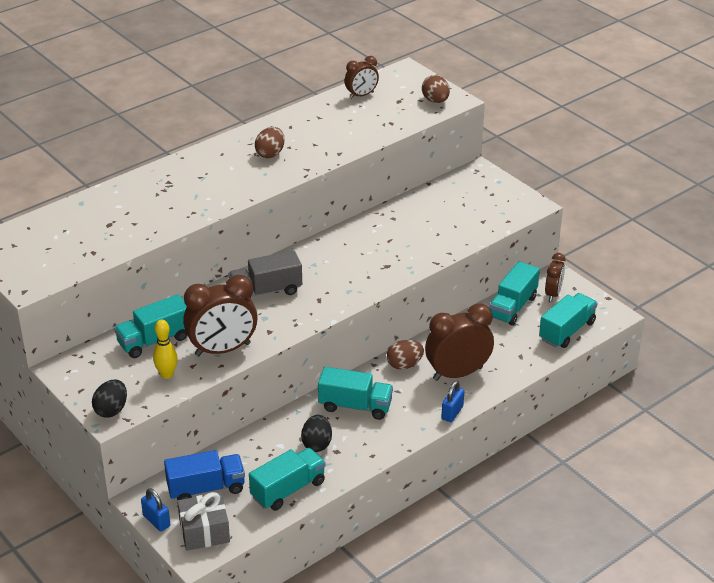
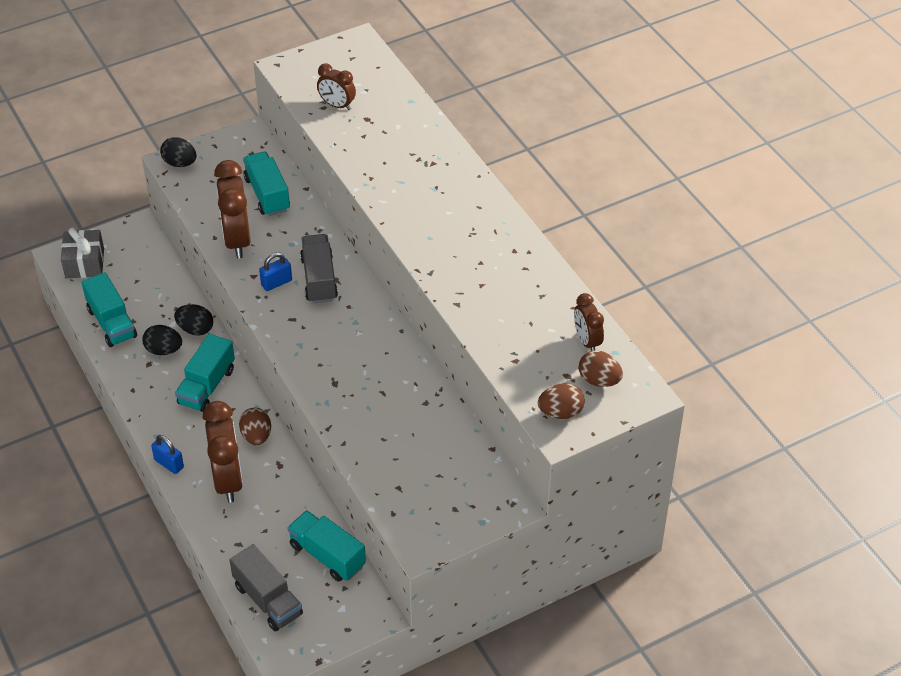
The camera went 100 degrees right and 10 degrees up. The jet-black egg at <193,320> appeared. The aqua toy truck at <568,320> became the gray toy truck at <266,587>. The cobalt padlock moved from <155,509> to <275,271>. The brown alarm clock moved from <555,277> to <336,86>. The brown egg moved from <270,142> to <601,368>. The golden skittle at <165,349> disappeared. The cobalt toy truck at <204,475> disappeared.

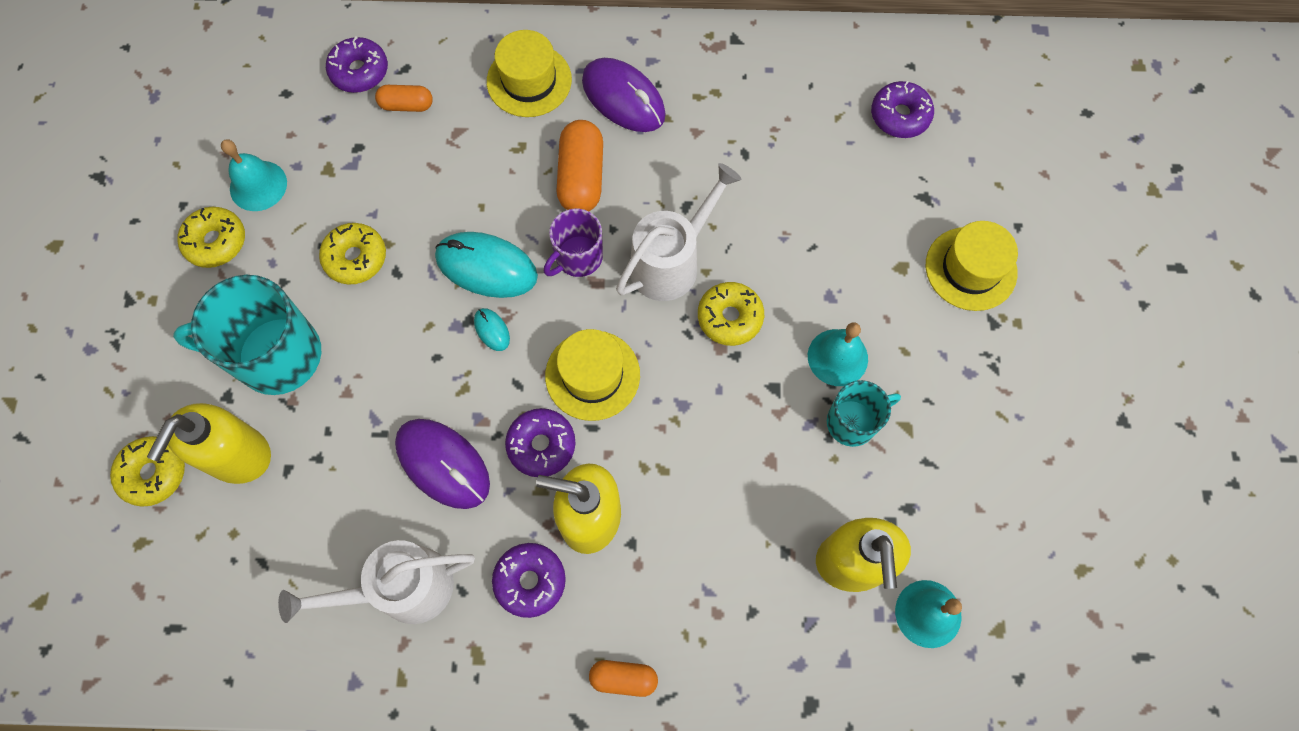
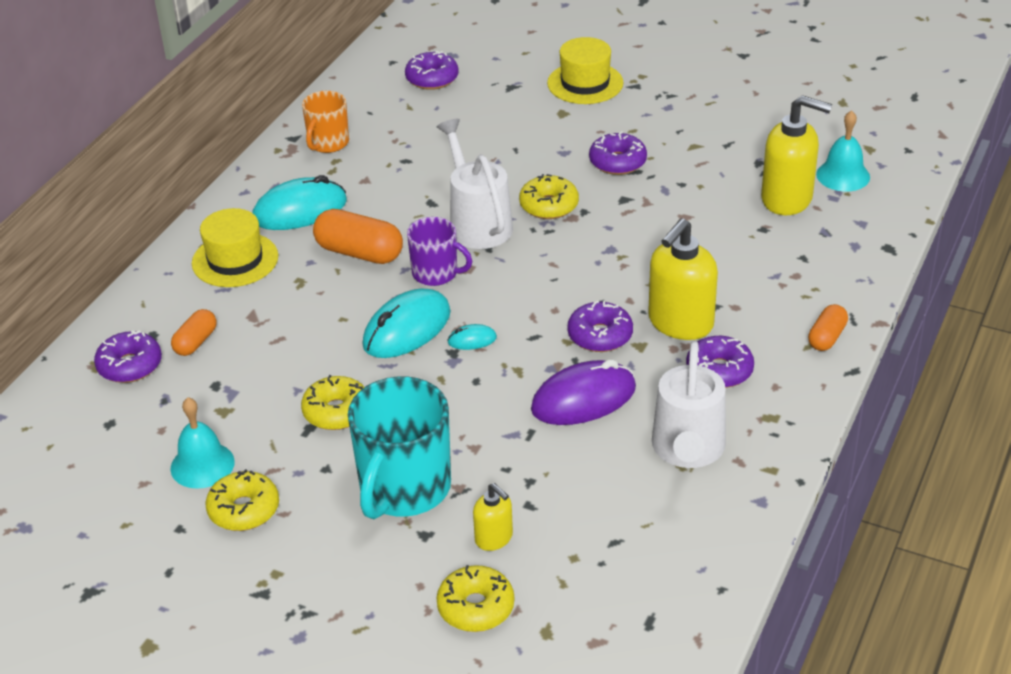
The camera went 65 degrees left and 30 degrees down. The royal purple PC mouse at <624,95> became the aqua PC mouse at <299,202>. The bright orange tea mug at <325,122> appeared. The royal purple tea mug at <573,243> turned 45 degrees counterclockwise. The golden pump bottle at <209,443> changed to 0.53 times the size. The aqua hand bell at <838,354> was replaced by the royal purple doughnut at <618,153>. The golden top hat at <592,375> disappeared. The aqua tea mug at <864,413> disappeared.

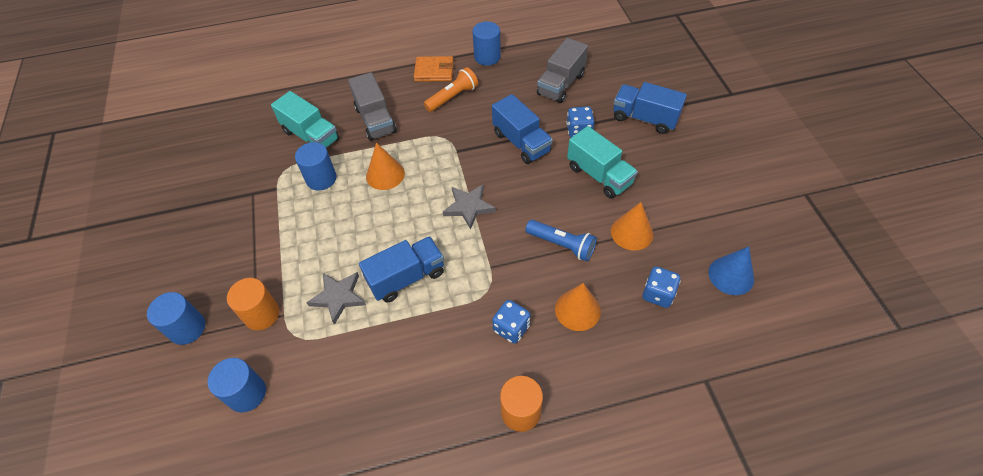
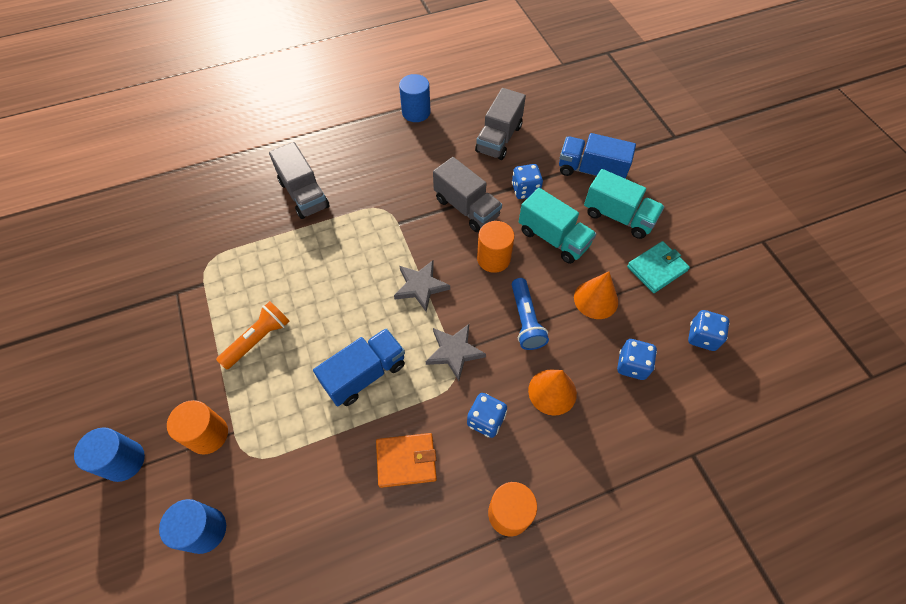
The camera went 10 degrees left and 5 degrees up. The bright orange flashlight moved from <451,89> to <252,335>. The bright orange wallet moved from <434,69> to <406,460>. The gray five-pointed star moved from <336,298> to <456,352>. The cobalt toy truck at <522,129> became the gray toy truck at <467,194>. The bright orange cylinder shape at <495,247> appeared. The cobalt flashlight at <561,240> turned 60 degrees clockwise. The aqua toy truck moved from <305,119> to <624,204>. The aqua wallet at <658,267> appeared. The cobalt cone at <731,271> was replaced by the cobalt dice at <708,330>. The cobalt cylinder shape at <316,166> disappeared. The bright orange cone at <385,166> disappeared.

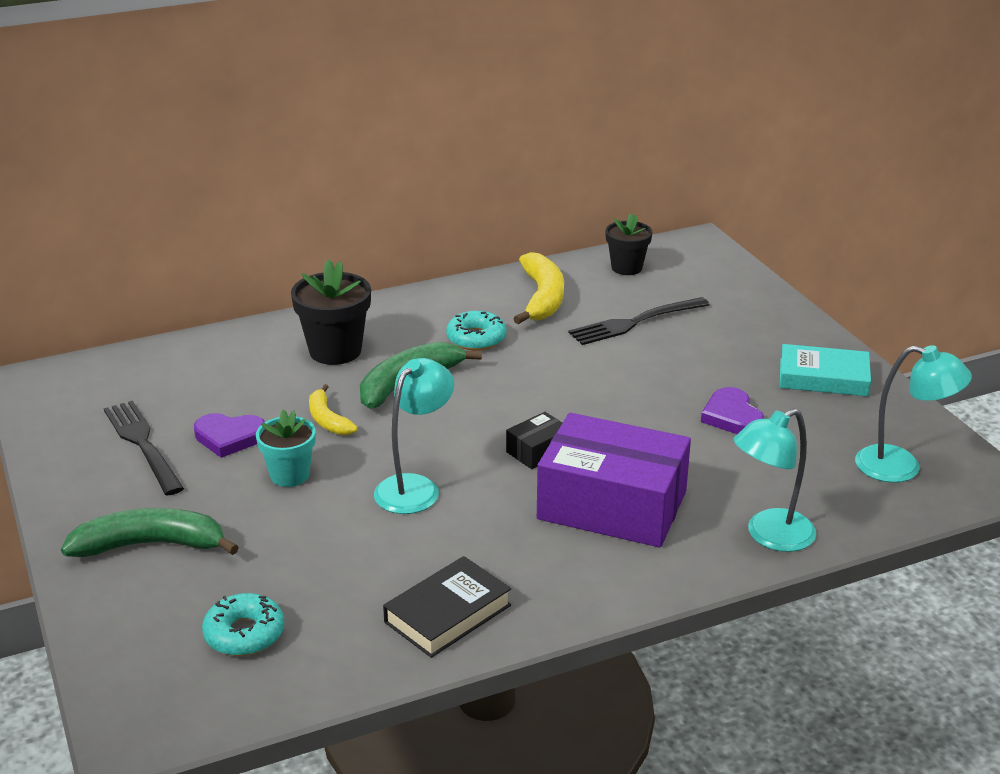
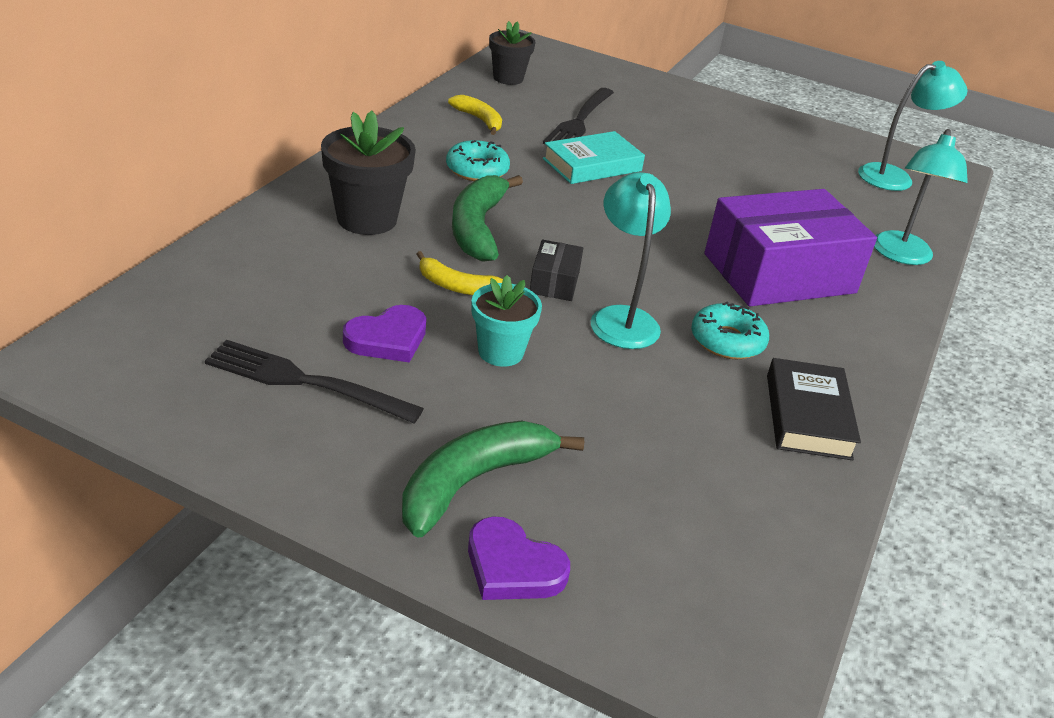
The camera went 45 degrees left and 5 degrees up. The golden banana at <538,288> changed to 0.59 times the size. The royal purple love heart moved from <732,410> to <519,558>. The jet-black box moved from <534,440> to <556,270>. The aqua hardcover moved from <825,370> to <594,157>. The aqua doughnut moved from <243,624> to <730,330>.

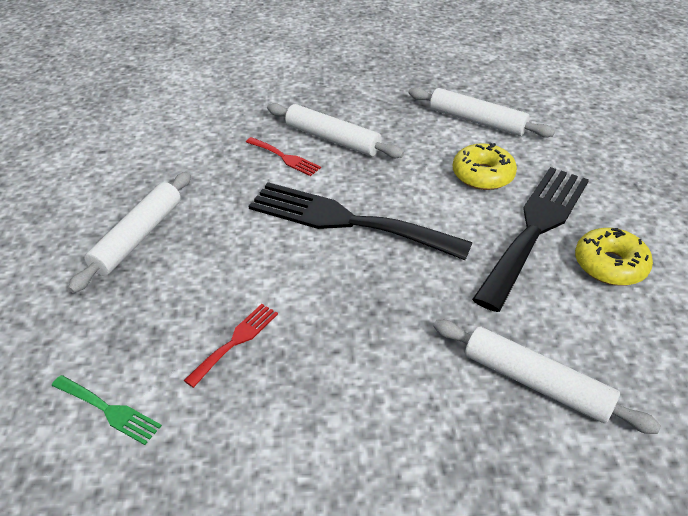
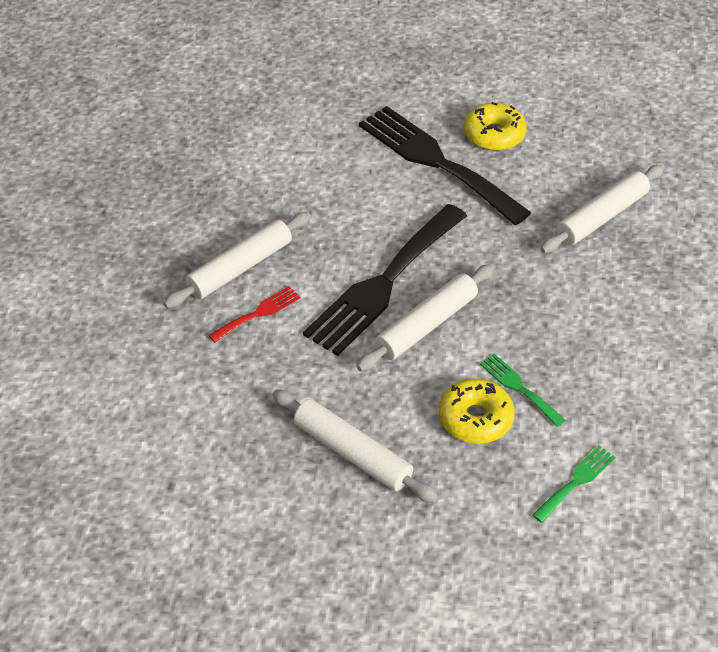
The camera went 75 degrees left and 5 degrees up. The snow-white pastry roller moved from <481,112> to <425,317>. The golden doughnut moved from <485,166> to <477,411>. The scarlet table fork at <231,346> became the green table fork at <523,390>.

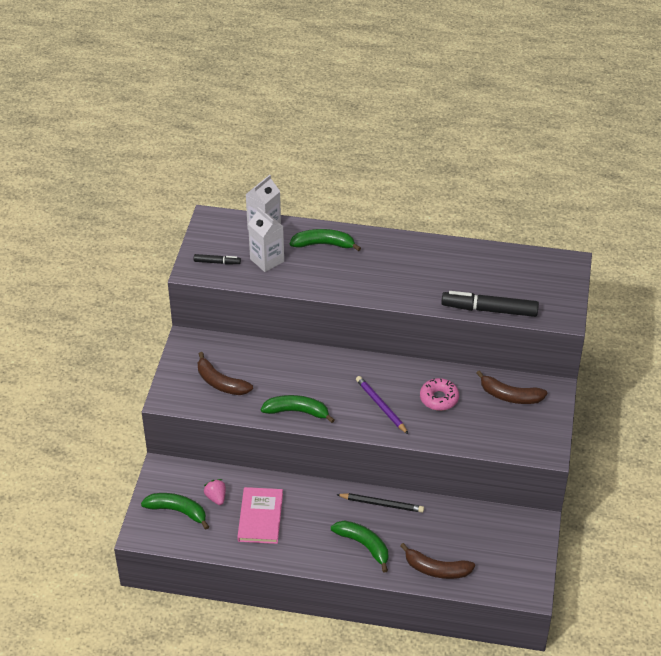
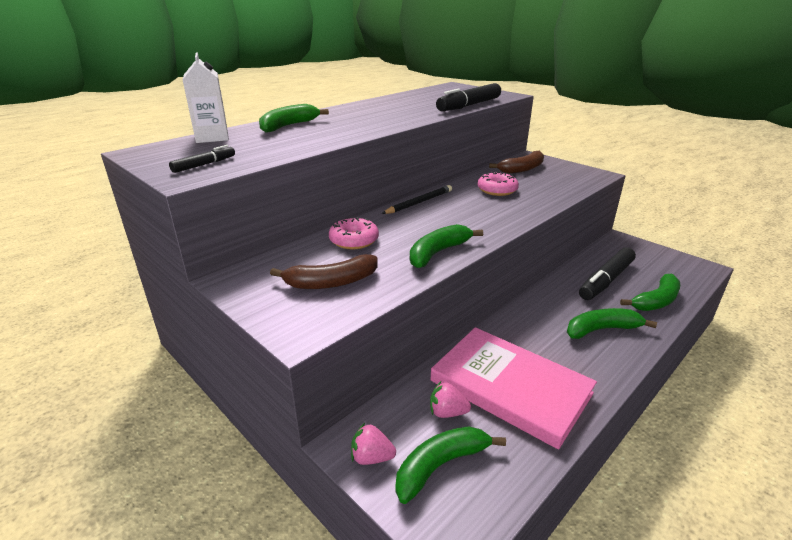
The camera went 55 degrees left and 15 degrees down. The rosy doughnut at <354,233> appeared. The rosy berry at <373,444> appeared. The jet-black wooden pencil moved from <380,503> to <417,199>. The rosy hardcover at <260,515> changed to 1.53 times the size. The jet-black marker at <607,273> appeared. The brown banana at <437,561> became the green banana at <650,292>. The snow-white juice carton at <266,239> disappeared. The royal purple wooden pencil at <382,405> disappeared.

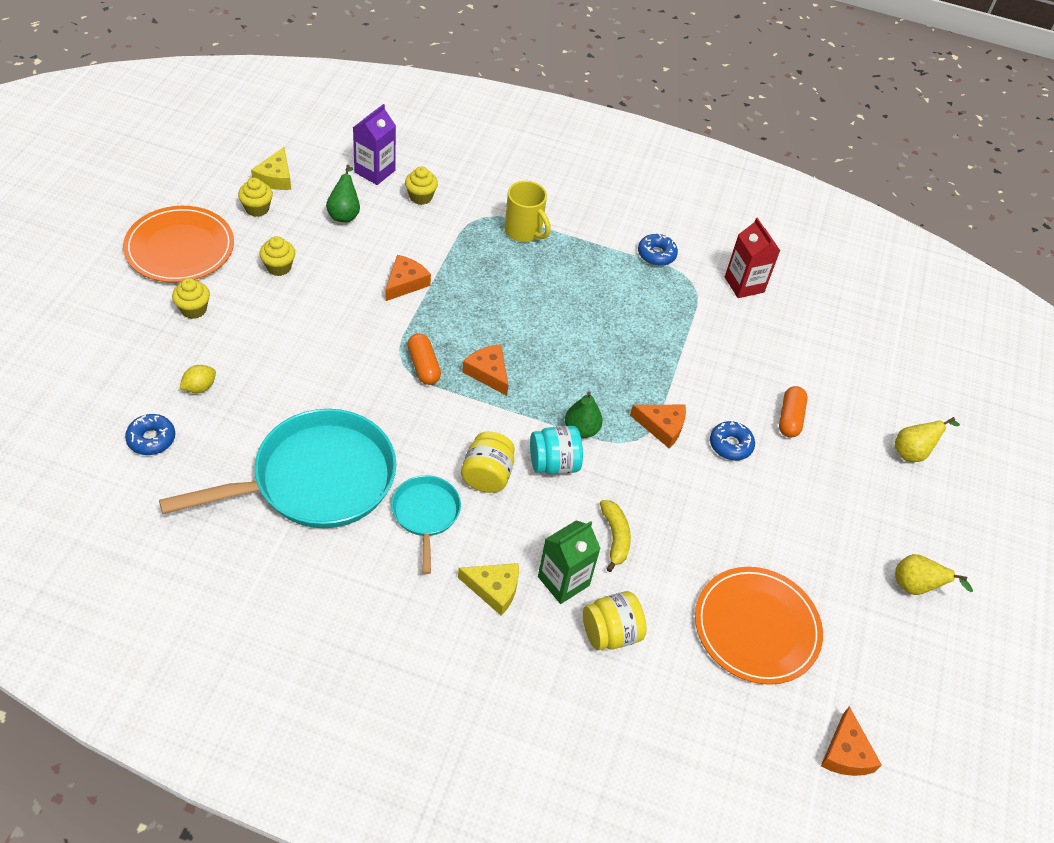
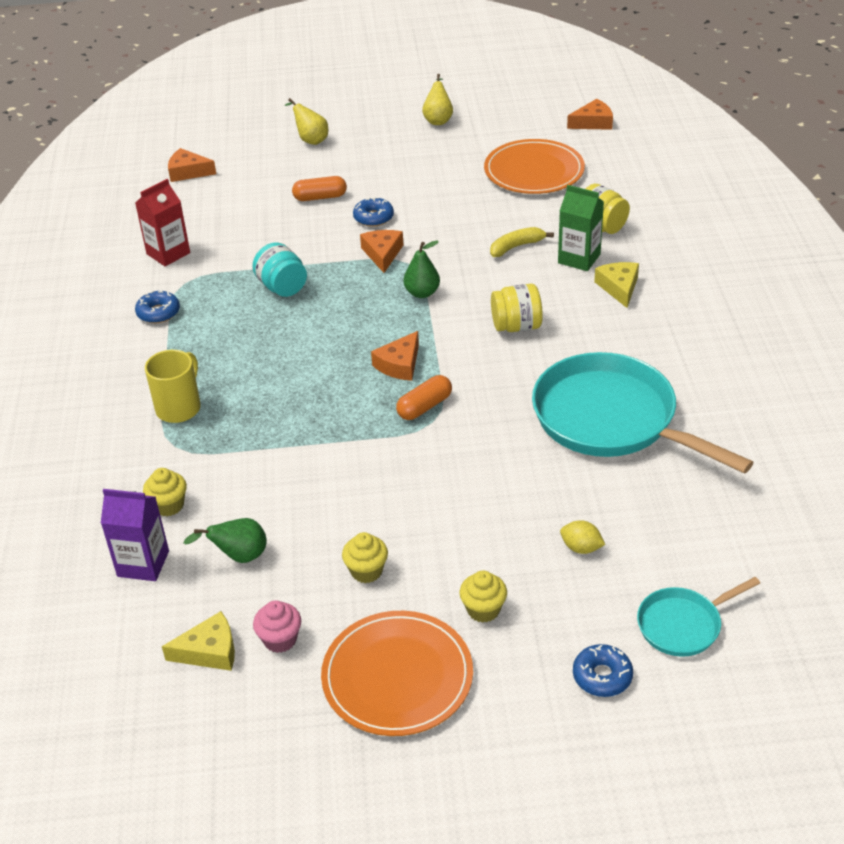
The camera went 105 degrees left and 10 degrees down. The bright orange piece of cheese moved from <408,278> to <192,165>. The aqua jar moved from <556,450> to <279,269>. The golden fairy cake at <255,197> became the rosy fairy cake at <277,626>. The cobalt doughnut moved from <150,434> to <603,670>. The aqua skillet moved from <426,524> to <698,617>.

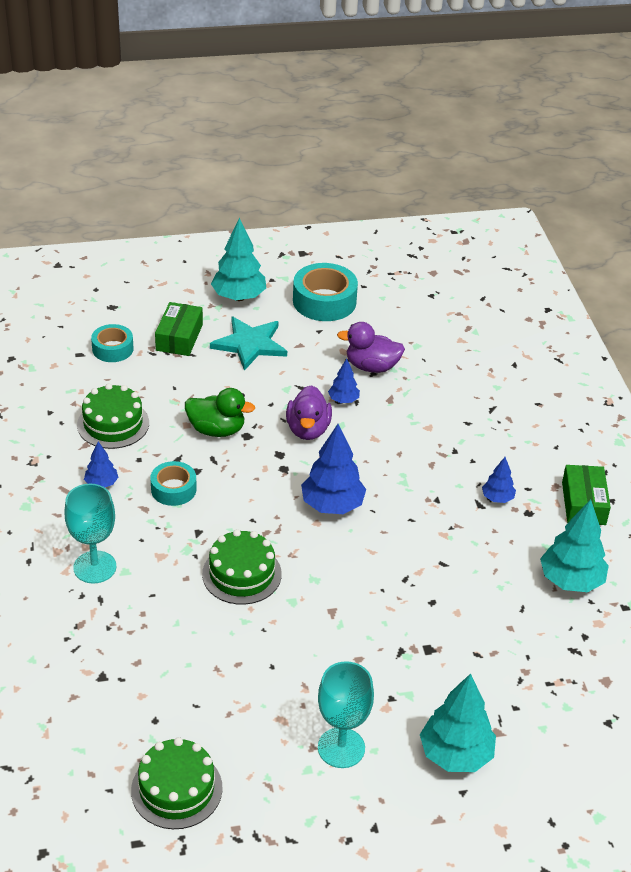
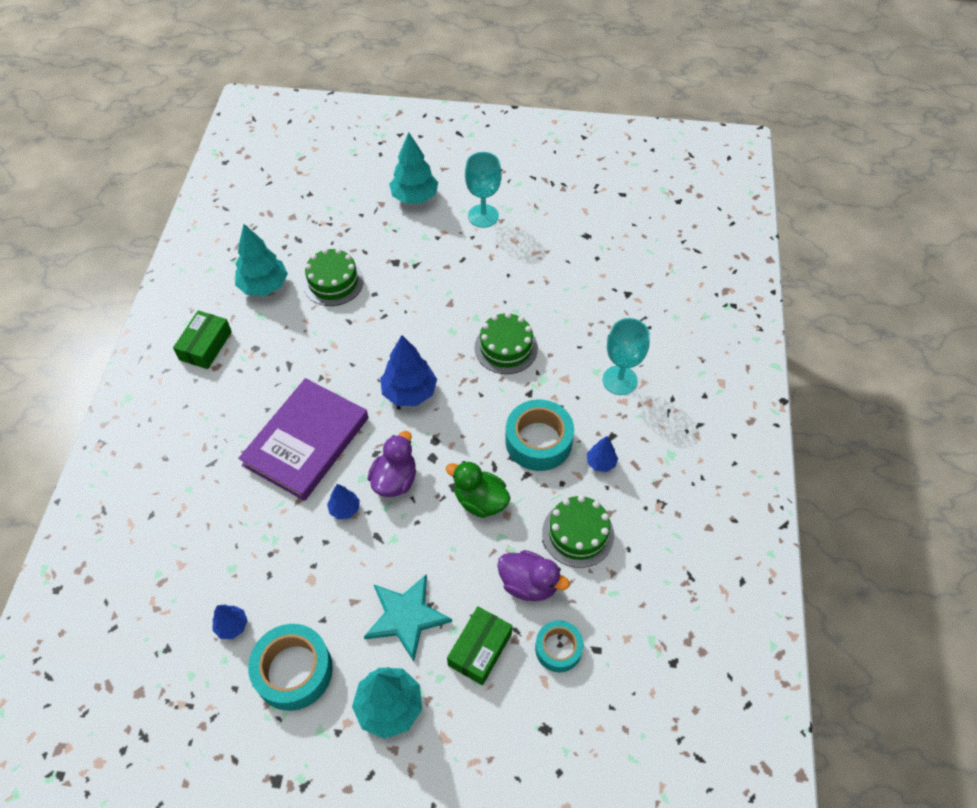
The camera went 160 degrees left and 15 degrees up. The cobalt toy tree moved from <499,480> to <230,621>. The royal purple hardcover at <303,439> appeared. The green layer cake moved from <177,783> to <333,277>. The royal purple toy duck moved from <371,347> to <533,575>. The aqua sticky tape at <173,483> changed to 1.63 times the size.

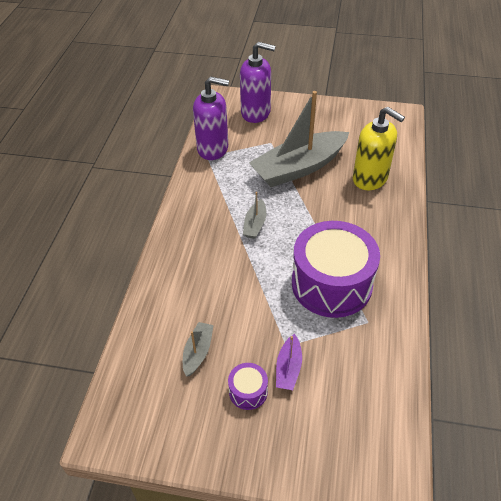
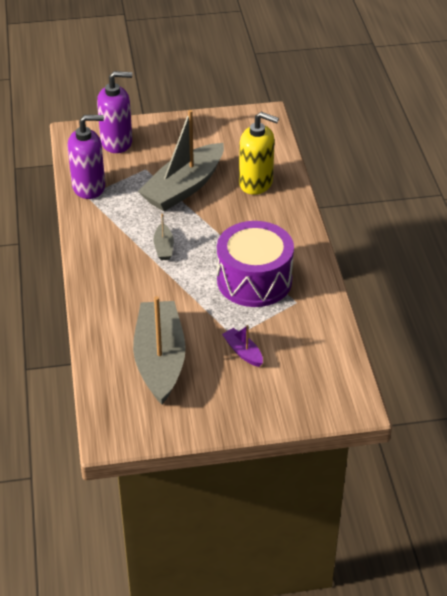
The camera went 20 degrees left and 5 degrees down. The gray boat at <198,349> changed to 2.33 times the size. The royal purple boat at <289,362> turned 150 degrees clockwise. The royal purple drum at <248,386> disappeared.

